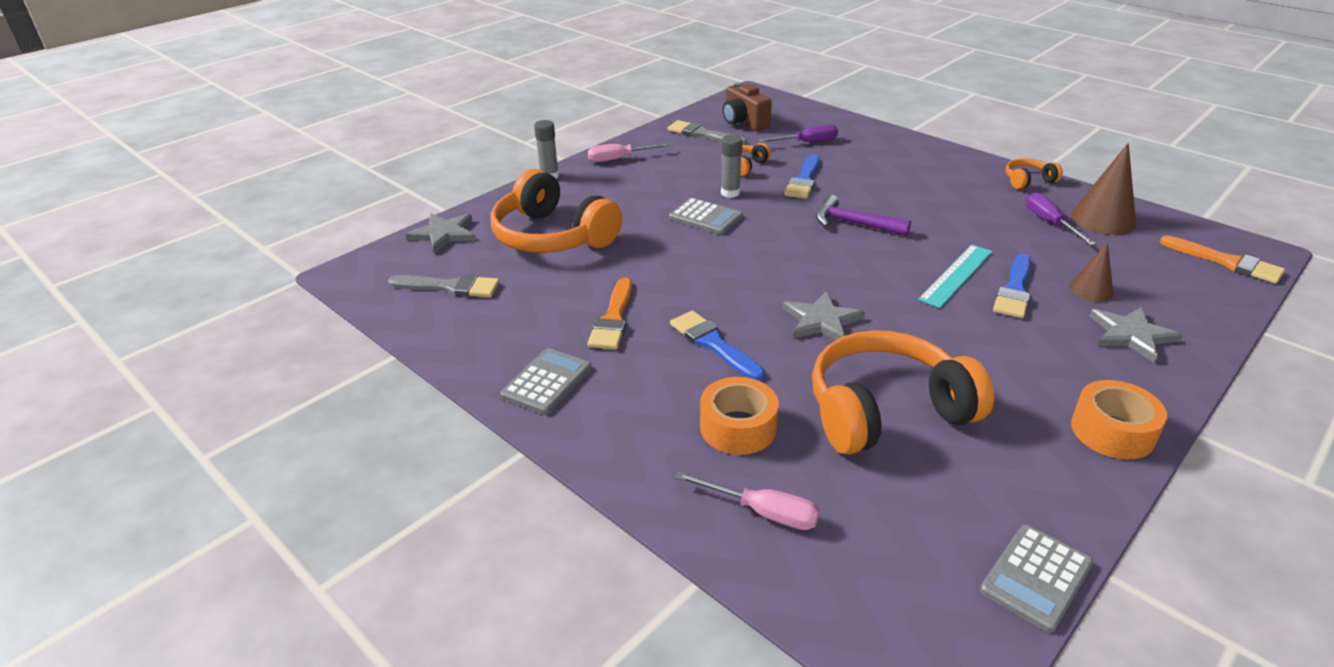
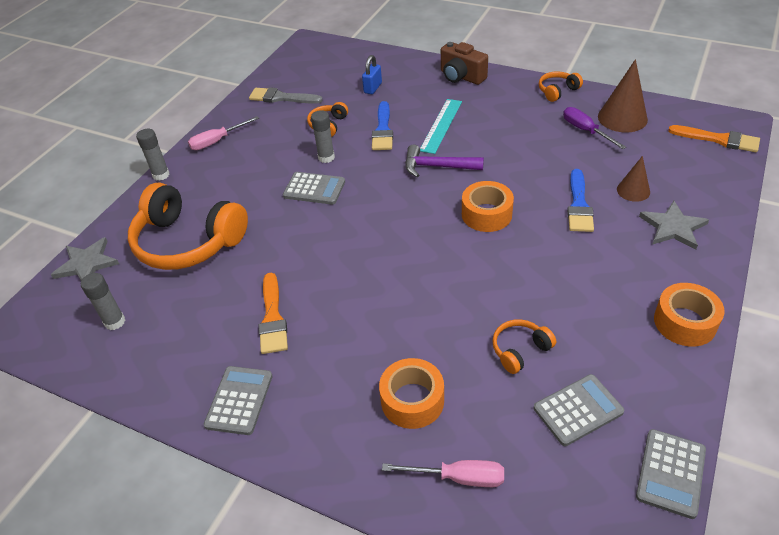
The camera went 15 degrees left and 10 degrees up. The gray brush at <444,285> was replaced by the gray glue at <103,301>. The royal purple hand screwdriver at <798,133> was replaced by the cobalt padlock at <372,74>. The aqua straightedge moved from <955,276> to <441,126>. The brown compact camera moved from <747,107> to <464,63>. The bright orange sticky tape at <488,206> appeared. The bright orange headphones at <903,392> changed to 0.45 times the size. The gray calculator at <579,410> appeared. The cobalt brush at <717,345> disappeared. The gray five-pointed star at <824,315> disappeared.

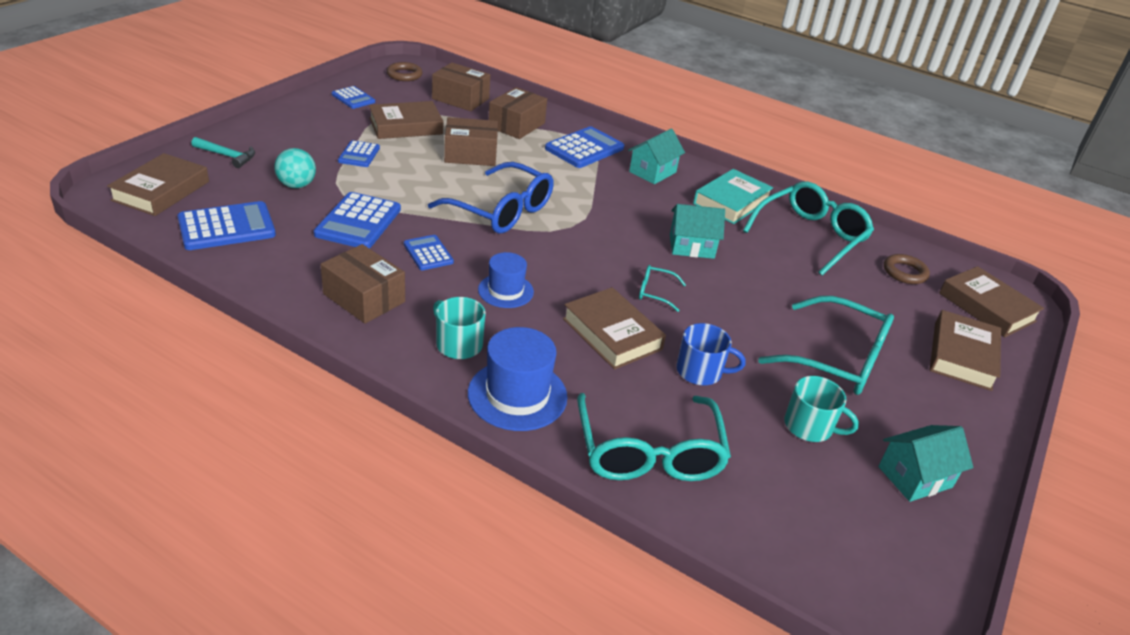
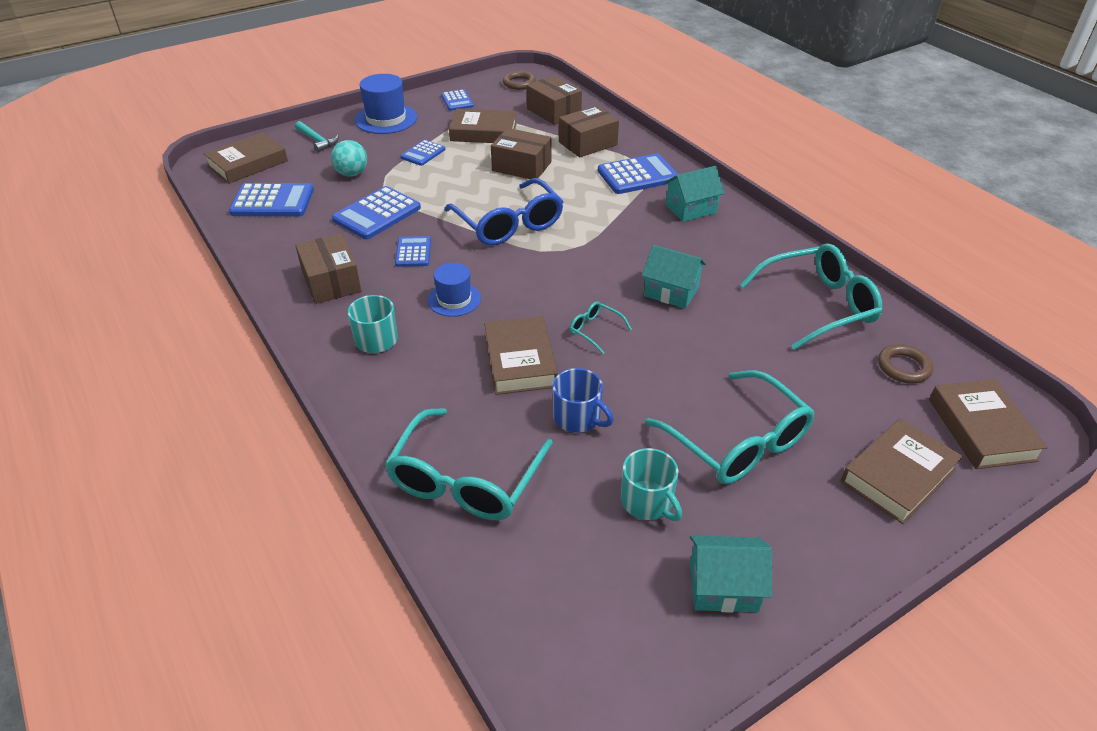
The camera went 30 degrees right and 5 degrees up. The cobalt top hat moved from <518,379> to <386,104>. The aqua hardcover at <733,196> disappeared.

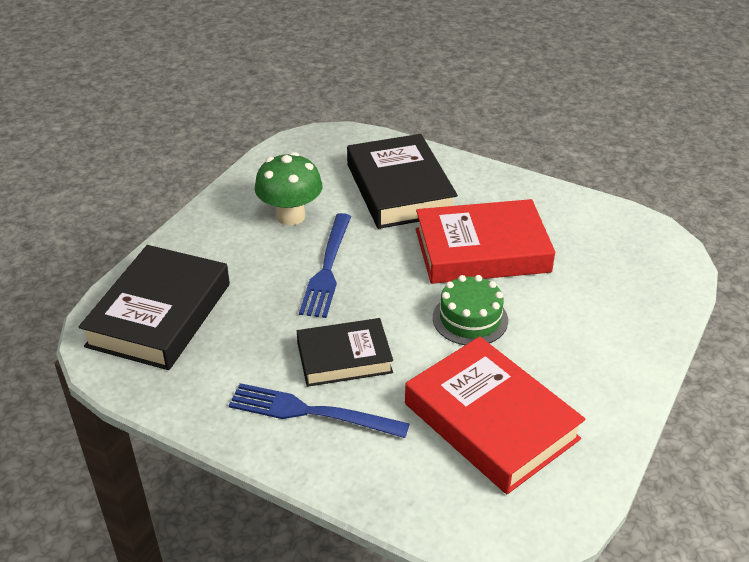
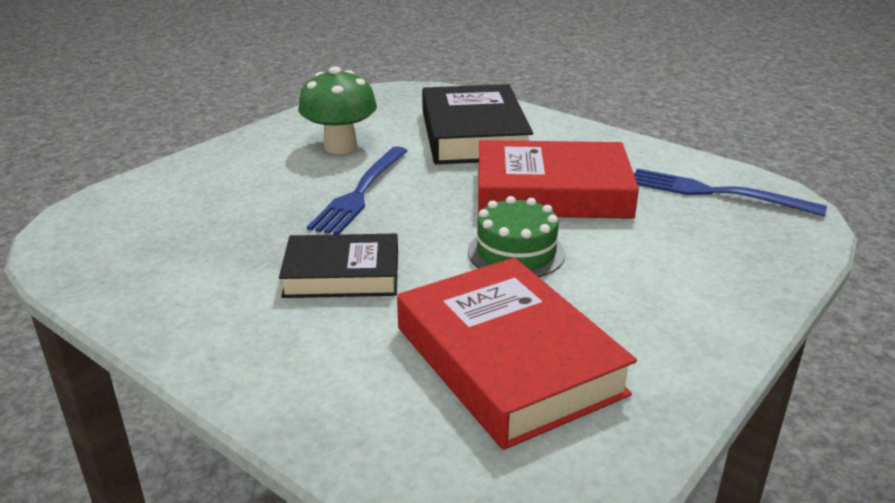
The camera went 10 degrees right and 10 degrees down. The cobalt table fork moved from <319,410> to <730,193>. The jet-black hardcover at <154,307> disappeared.

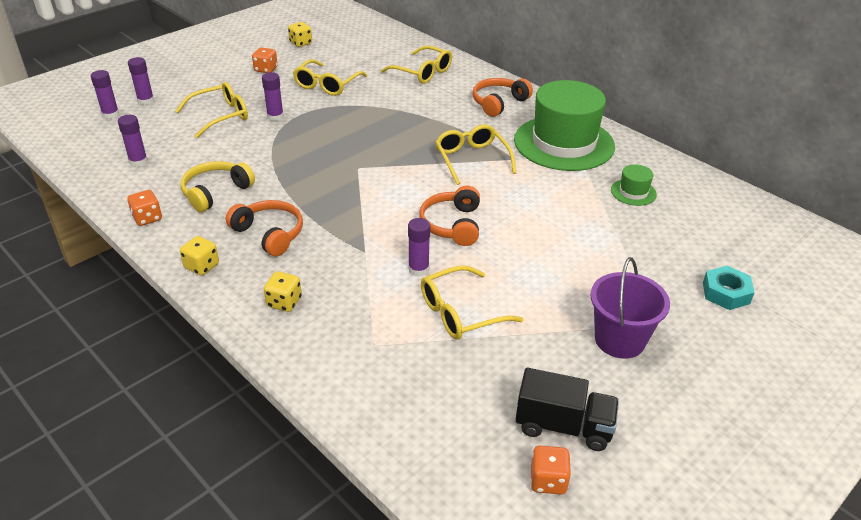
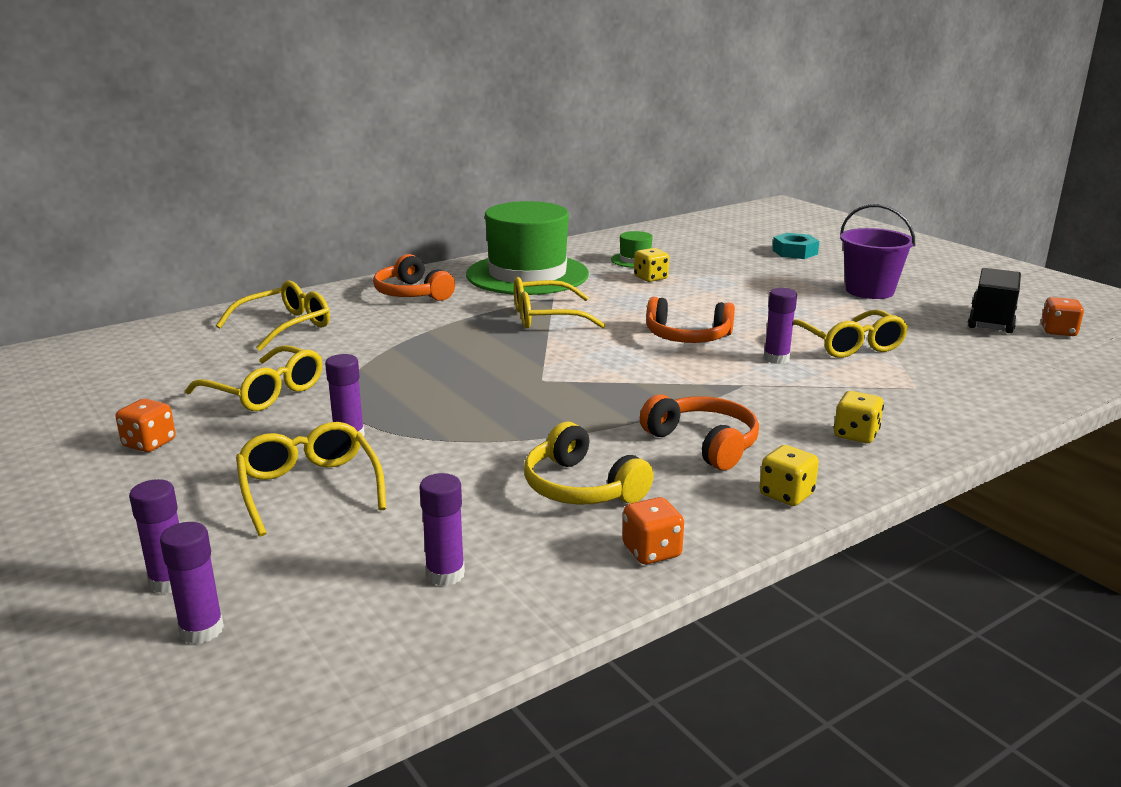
The camera went 80 degrees left and 15 degrees down. The golden dice moved from <300,34> to <651,265>. The bright orange headphones at <264,228> turned 90 degrees clockwise.

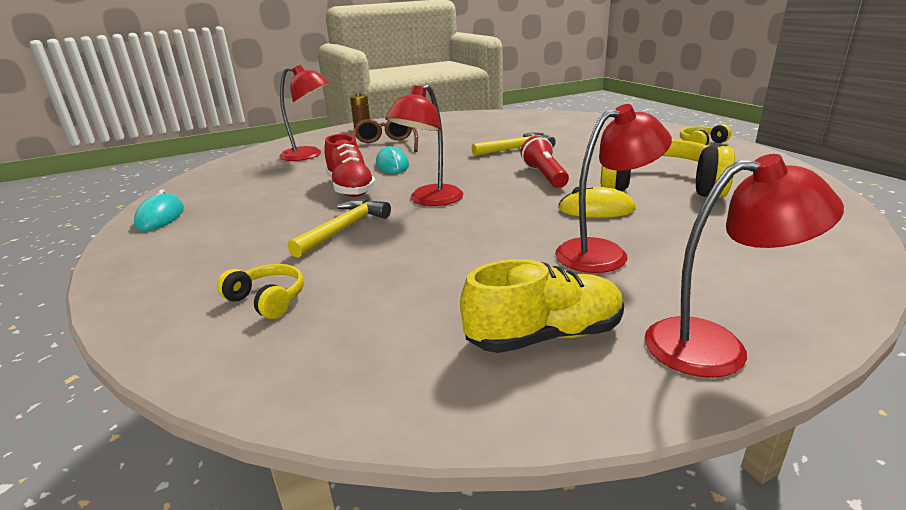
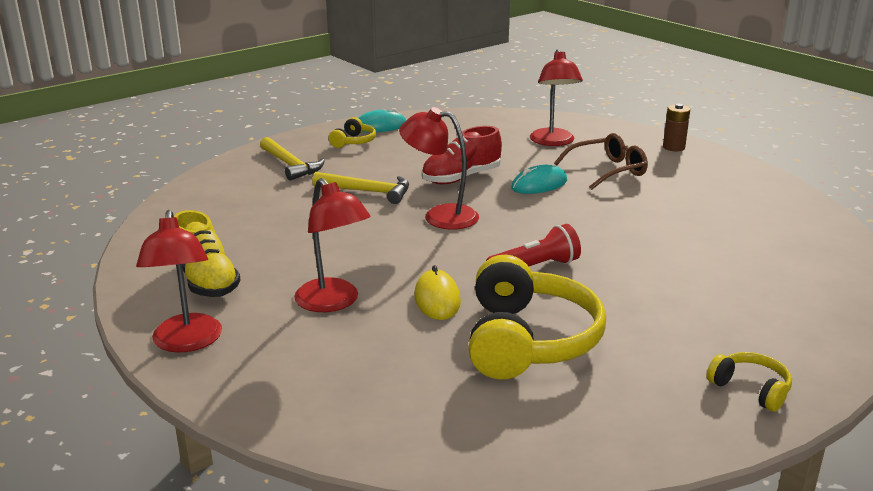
The camera went 75 degrees right and 0 degrees up. The golden carpenter's hammer moved from <514,144> to <292,159>. The golden headphones moved from <260,291> to <352,132>.

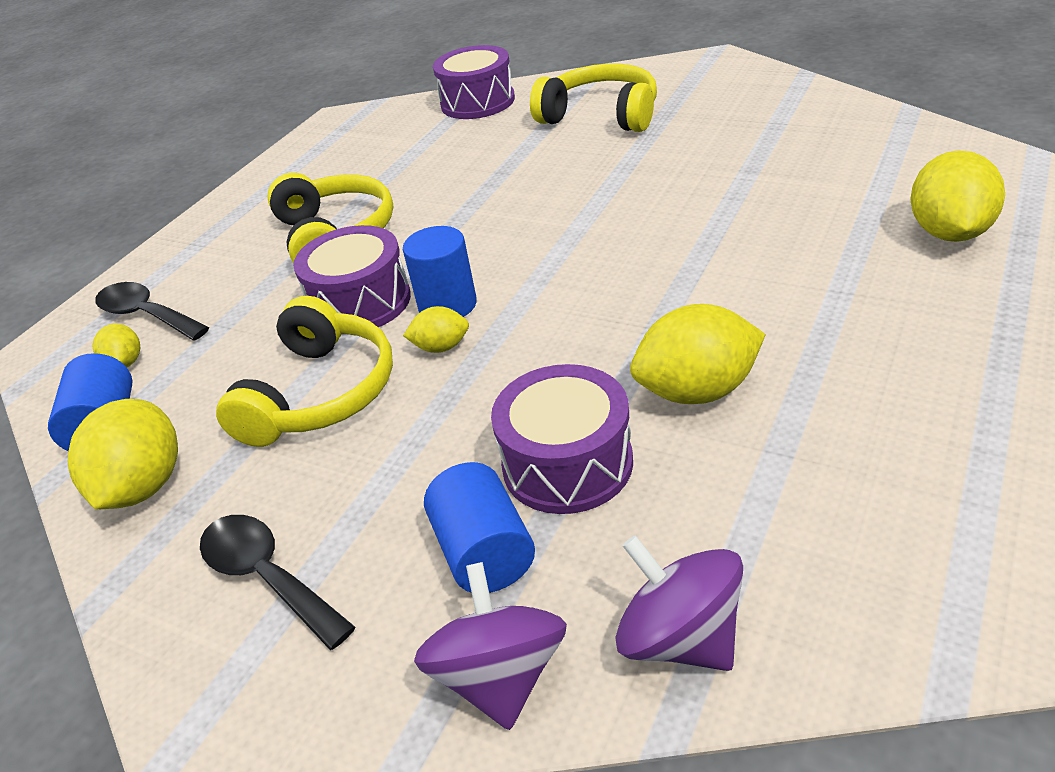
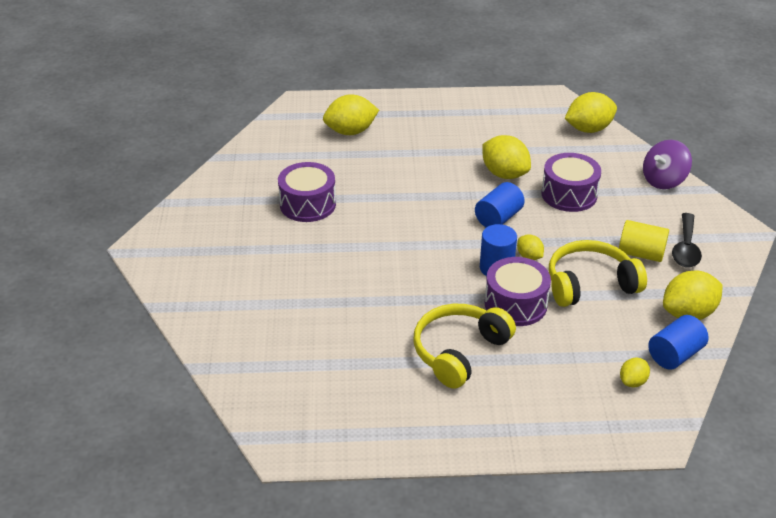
The camera went 125 degrees left and 0 degrees up. The royal purple drum moved from <474,82> to <307,192>. The cobalt cylinder shape moved from <479,527> to <500,204>. The golden toy lemon at <591,112> appeared. The golden cylinder shape at <644,241> appeared. The jet-black teaspoon at <152,311> disappeared. The golden headphones at <593,98> disappeared. The royal purple whirligig at <679,603> disappeared.

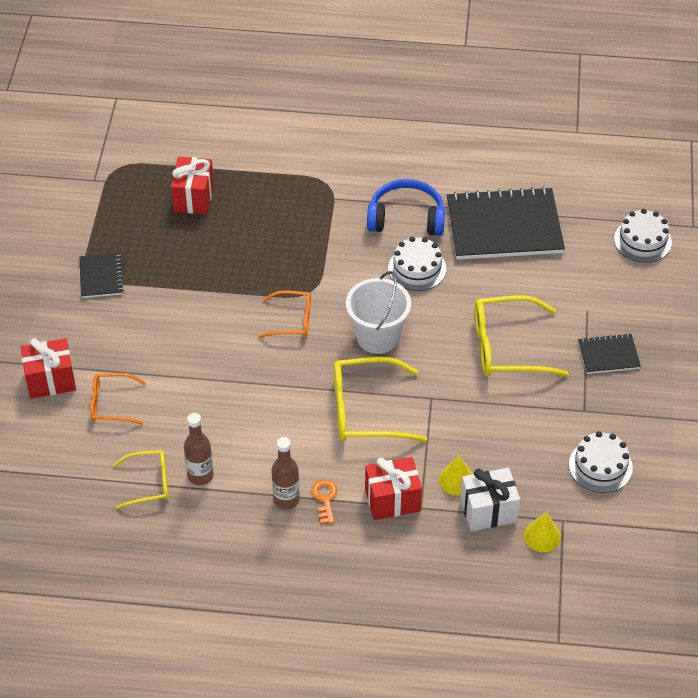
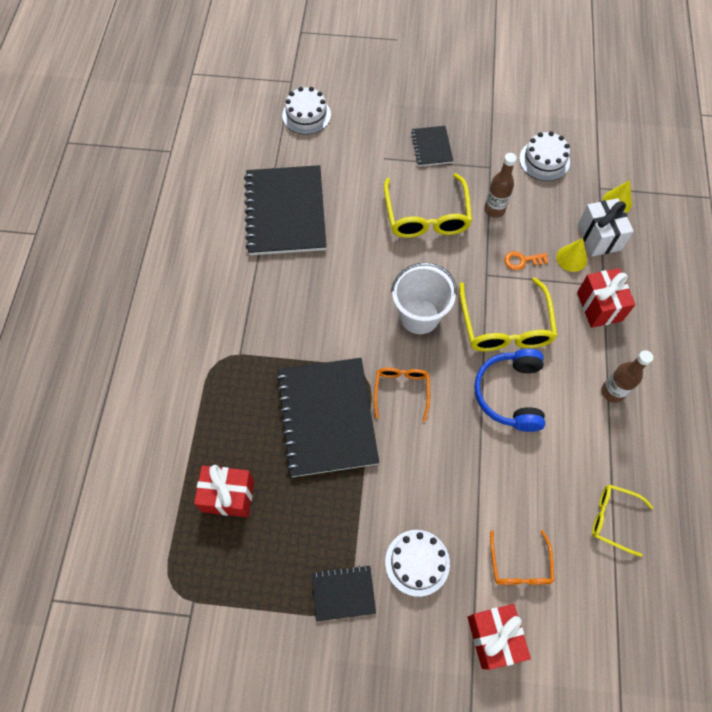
The camera went 90 degrees left and 15 degrees up. The jet-black notebook at <327,417> appeared. The snow-white layer cake moved from <417,264> to <417,563>. The cobalt headphones moved from <406,207> to <509,390>. The brown drink bottle moved from <199,449> to <500,185>. The bright orange door key moved from <324,502> to <526,260>. The golden glasses at <140,479> turned 60 degrees counterclockwise.

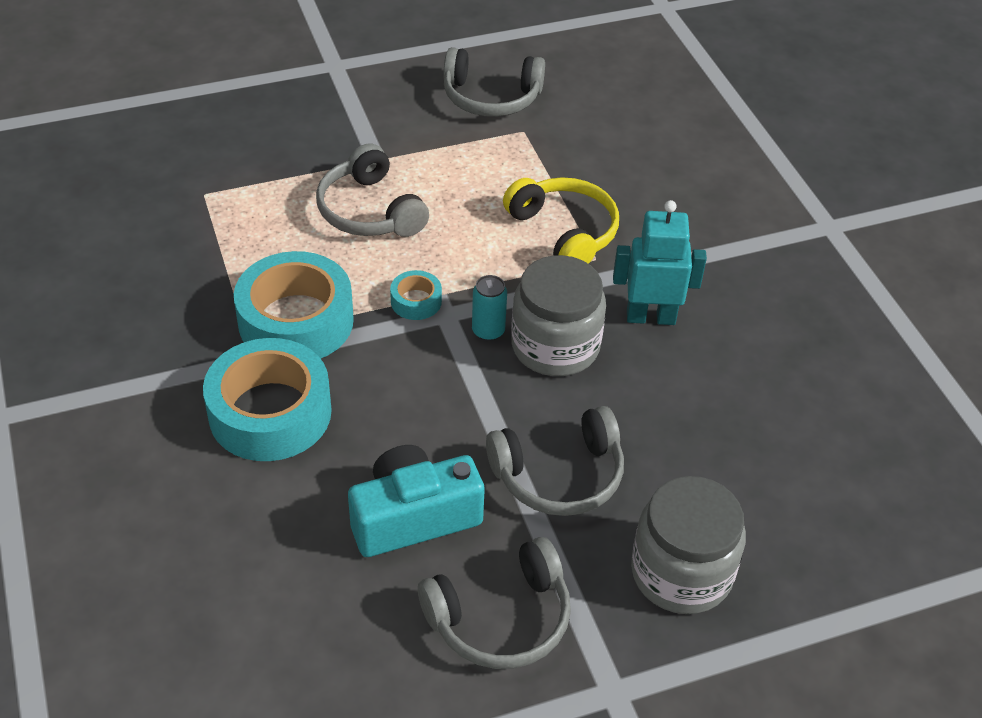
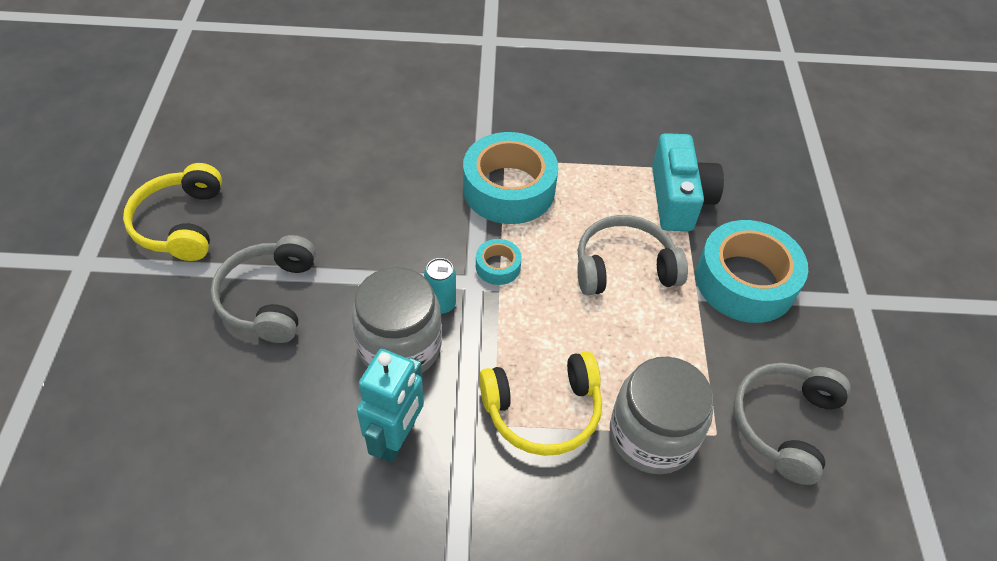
The camera went 110 degrees right and 5 degrees up. The gray headphones at <494,603> became the golden headphones at <172,212>. The gray jar moved from <688,545> to <661,415>. The aqua compact camera moved from <416,501> to <688,182>. The aqua sticky tape moved from <267,399> to <752,271>.

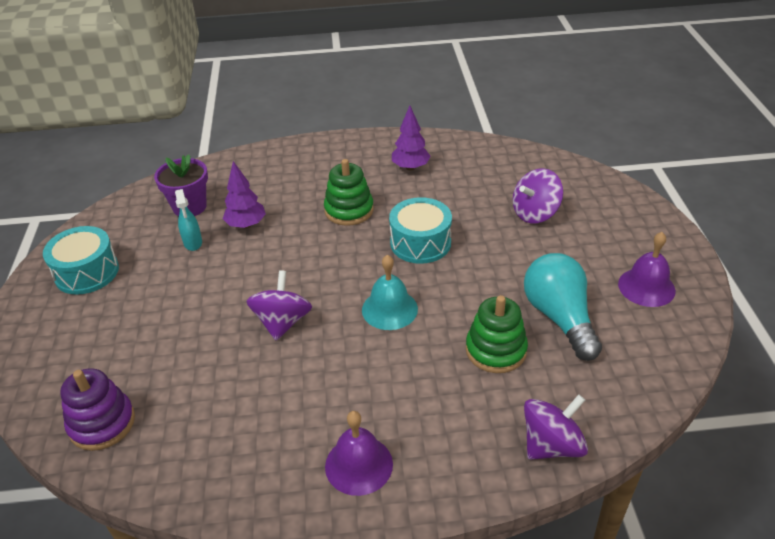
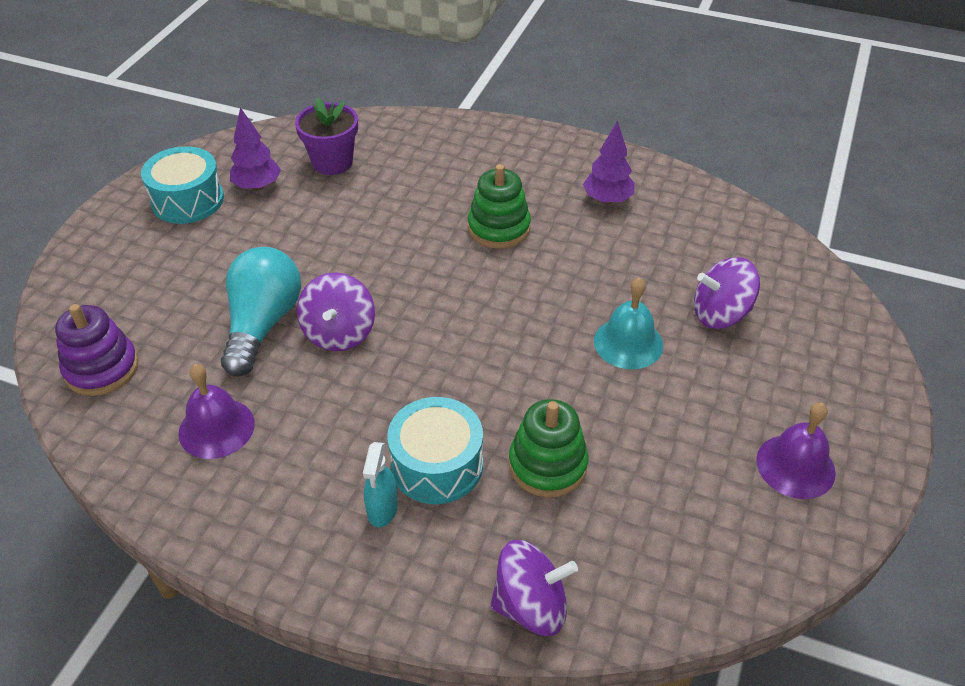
The camera went 25 degrees right and 5 degrees up. The royal purple hand bell moved from <359,453> to <216,411>. The aqua light bulb moved from <563,307> to <261,312>. The royal purple toy tree moved from <244,195> to <255,149>. The royal purple whirligig at <279,305> turned 150 degrees clockwise. The aqua spray cleaner moved from <188,220> to <380,484>. The aqua drum moved from <420,230> to <435,450>. The aqua hand bell moved from <390,292> to <628,323>.

